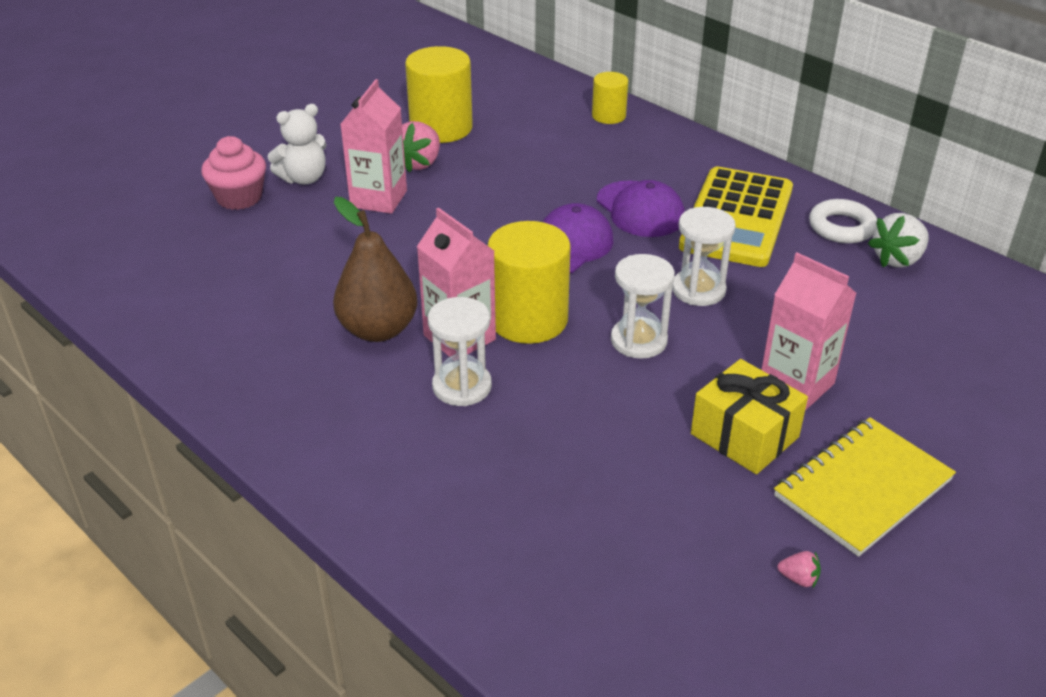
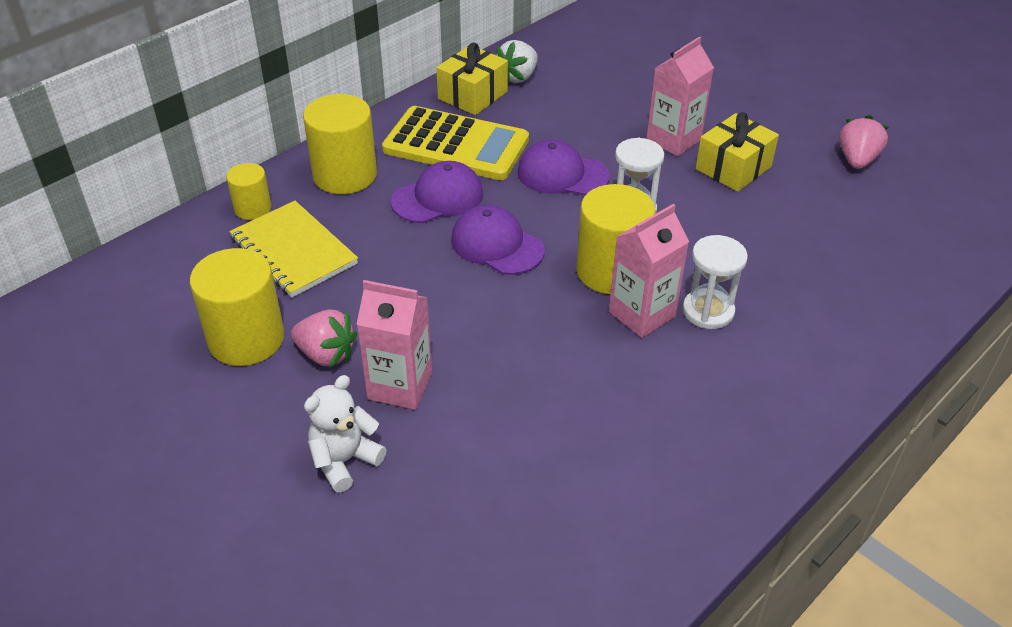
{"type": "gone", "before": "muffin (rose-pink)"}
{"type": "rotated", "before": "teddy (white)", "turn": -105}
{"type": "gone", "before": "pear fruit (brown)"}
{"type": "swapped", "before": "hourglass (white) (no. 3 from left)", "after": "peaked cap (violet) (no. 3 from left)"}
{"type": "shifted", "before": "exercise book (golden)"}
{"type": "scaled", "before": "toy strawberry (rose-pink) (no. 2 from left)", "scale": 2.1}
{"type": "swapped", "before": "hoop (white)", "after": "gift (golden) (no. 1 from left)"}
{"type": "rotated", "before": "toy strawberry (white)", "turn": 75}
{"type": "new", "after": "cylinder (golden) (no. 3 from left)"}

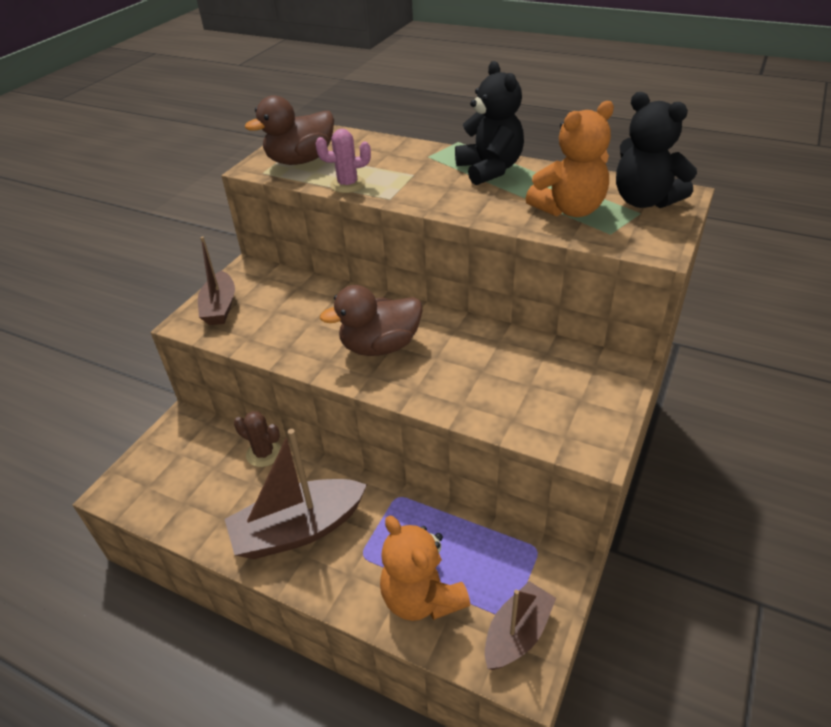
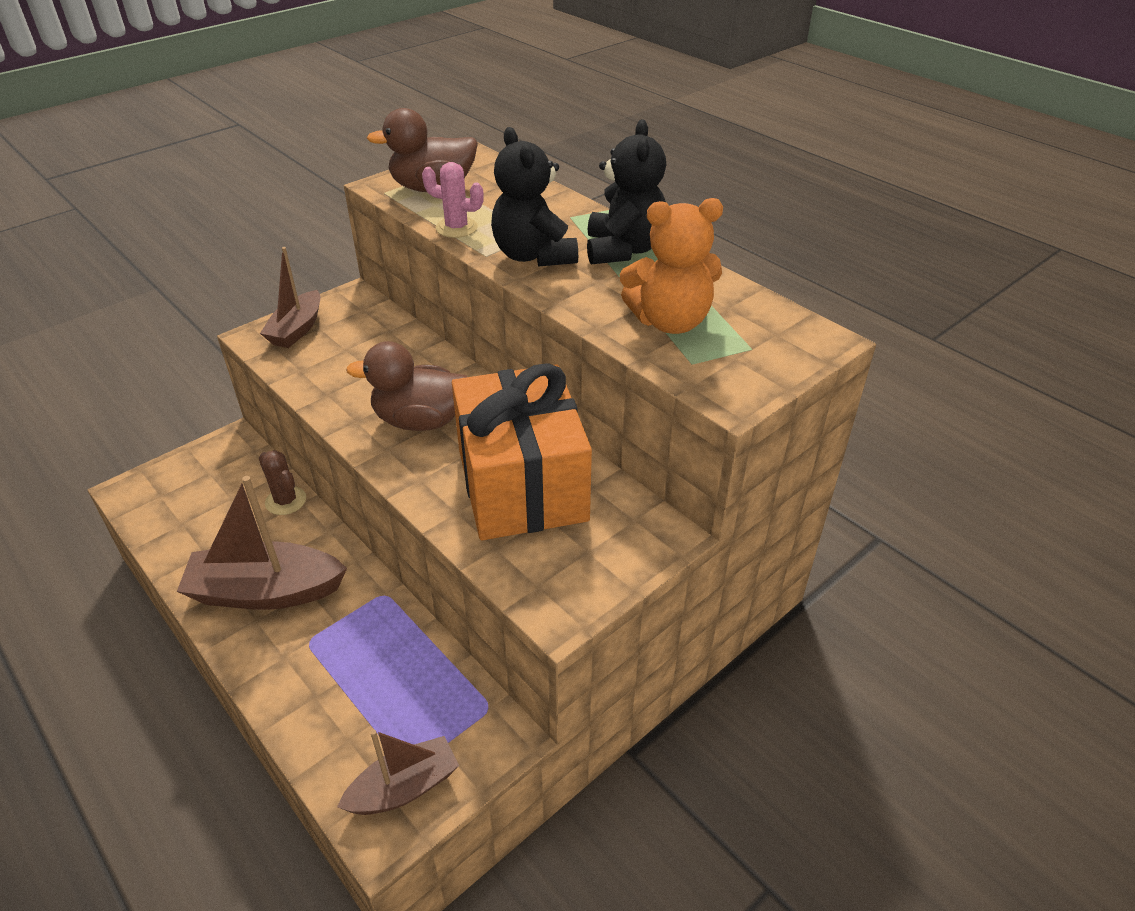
{"type": "gone", "before": "teddy (orange) (no. 1 from left)"}
{"type": "shifted", "before": "teddy (jet-black) (no. 2 from left in the first image)", "after": "teddy (jet-black) (no. 1 from left)"}
{"type": "new", "after": "gift (orange)"}

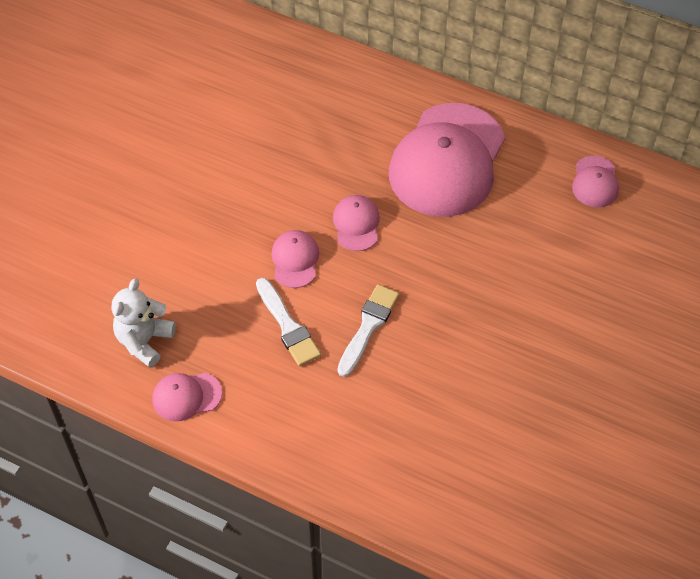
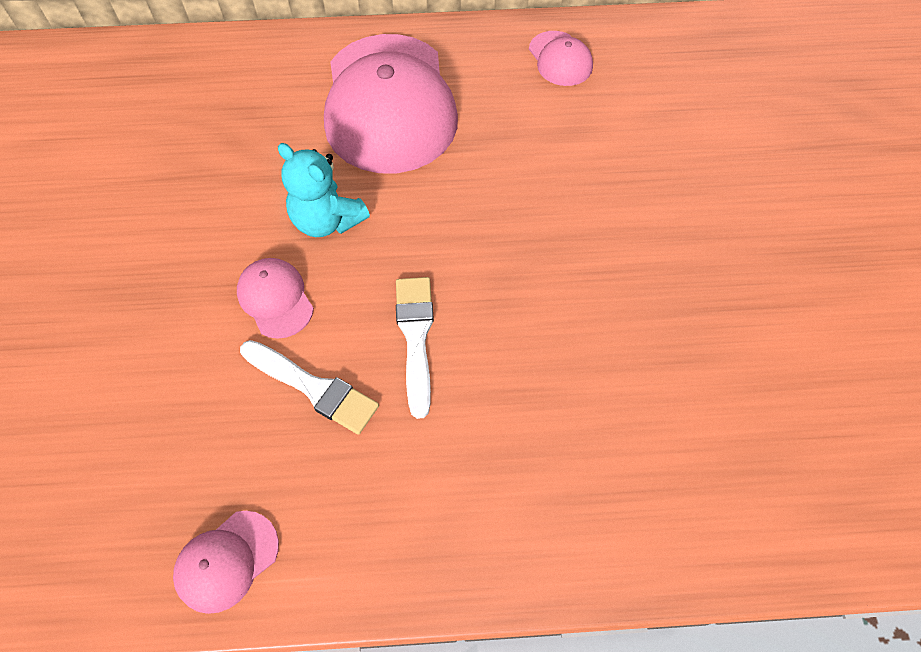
{"type": "gone", "before": "teddy (white)"}
{"type": "swapped", "before": "peaked cap (rose-pink) (no. 3 from left)", "after": "teddy (aqua)"}

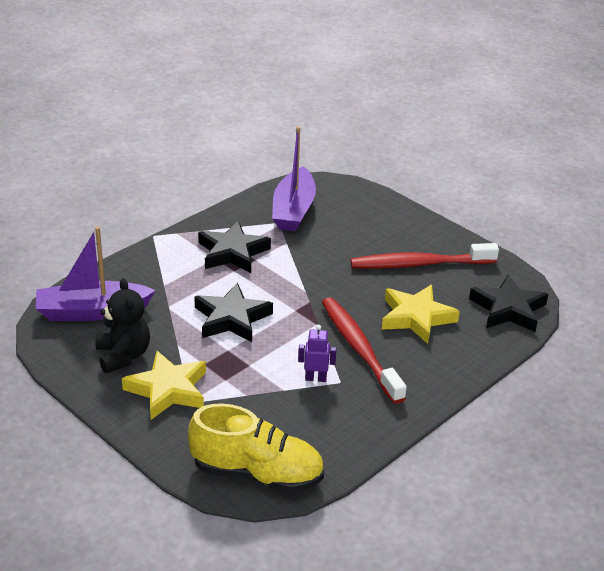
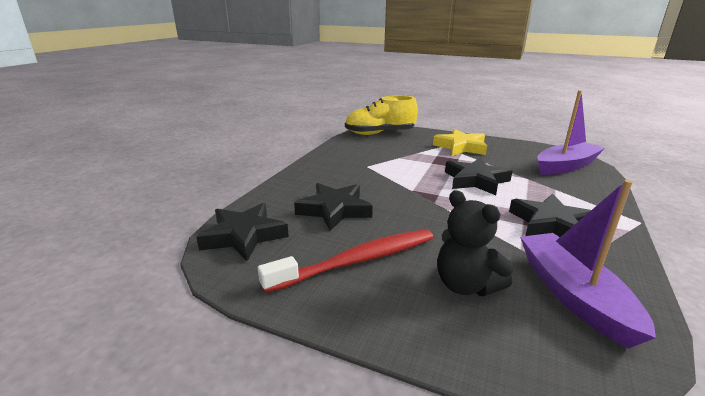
{"type": "shifted", "before": "teddy (jet-black)"}
{"type": "gone", "before": "robot (violet)"}
{"type": "gone", "before": "tooth brush (red) (no. 1 from left)"}
{"type": "repainted", "before": "star (golden) (no. 2 from left)", "after": "star (jet-black) (no. 2 from left)"}

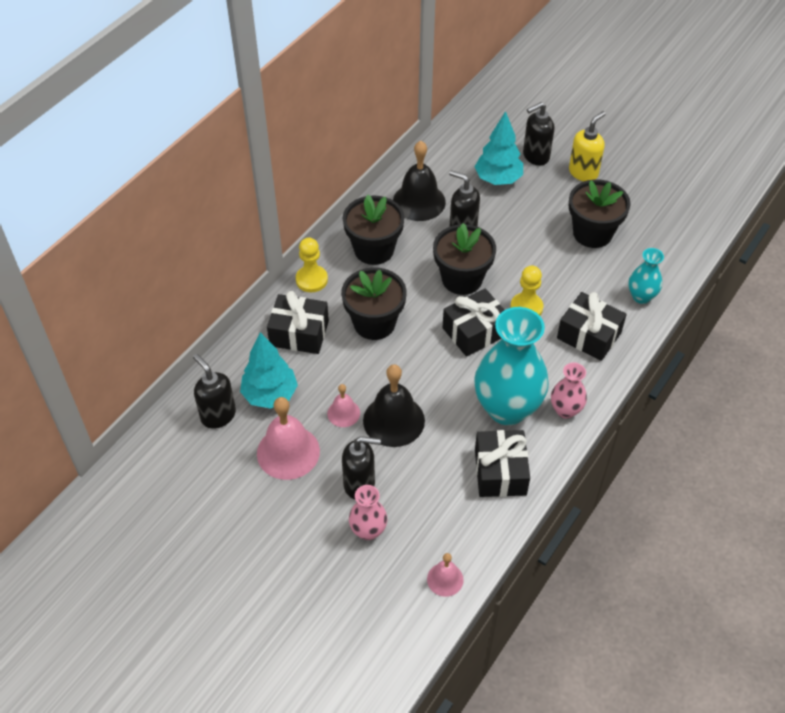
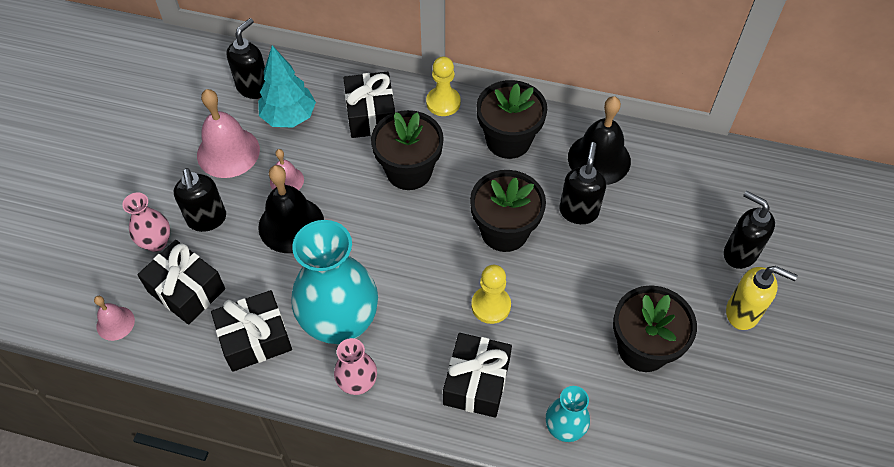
{"type": "shifted", "before": "gift (jet-black) (no. 2 from left in the first image)", "after": "gift (jet-black) (no. 1 from left)"}
{"type": "gone", "before": "tree (aqua) (no. 2 from left)"}

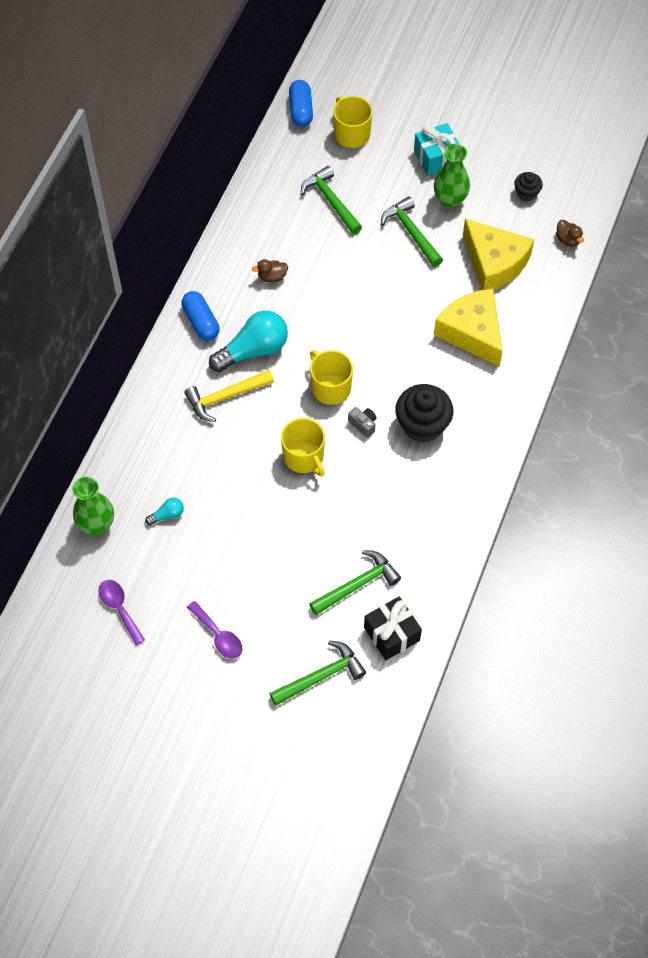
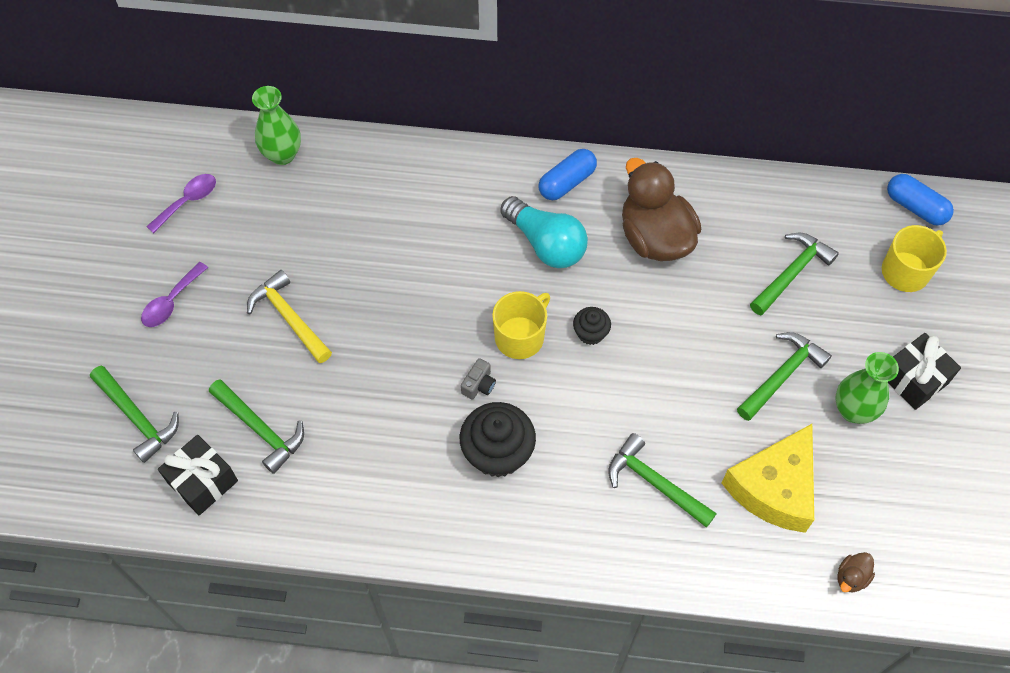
{"type": "gone", "before": "lightbulb (aqua) (no. 1 from left)"}
{"type": "shifted", "before": "carpenter's hammer (golden)"}
{"type": "scaled", "before": "toy duck (brown) (no. 1 from left)", "scale": 2.46}
{"type": "gone", "before": "coffee mug (golden) (no. 1 from left)"}
{"type": "rotated", "before": "pill (blue) (no. 2 from left)", "turn": 60}
{"type": "repainted", "before": "gift (aqua)", "after": "gift (jet-black) (no. 2 from left)"}
{"type": "swapped", "before": "piece of cheese (golden) (no. 1 from left)", "after": "carpenter's hammer (leaf-green) (no. 3 from left)"}
{"type": "shifted", "before": "muffin (jet-black) (no. 2 from left)"}

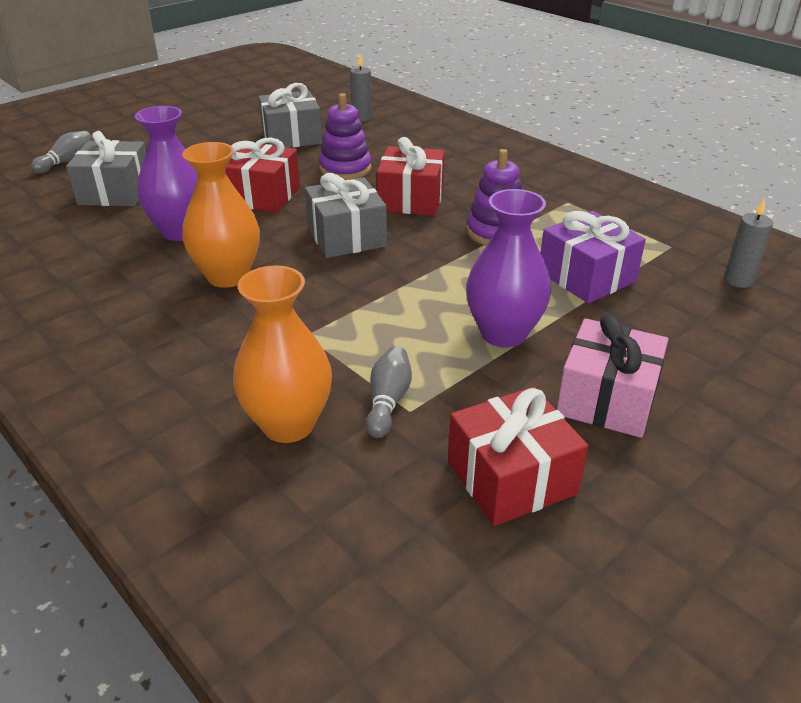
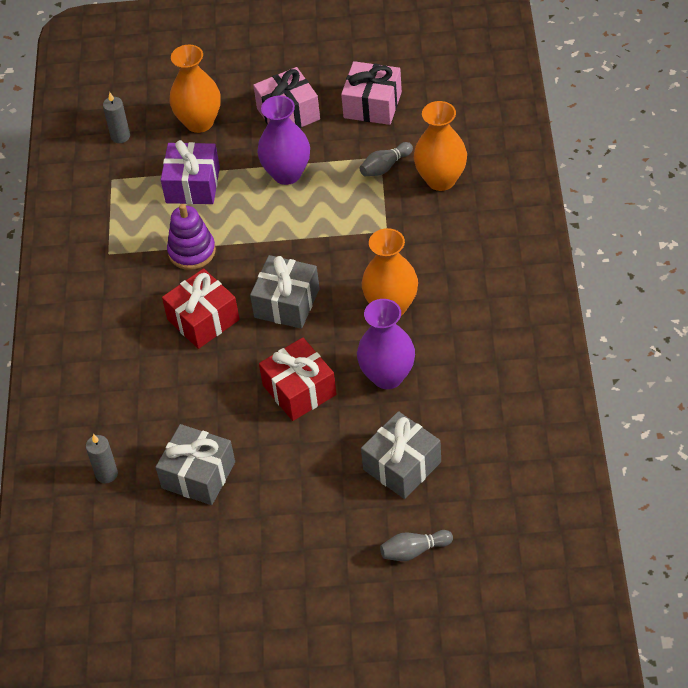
{"type": "gone", "before": "stacking toy (violet) (no. 1 from left)"}
{"type": "repainted", "before": "gift (red) (no. 3 from left)", "after": "gift (rose-pink) (no. 2 from left)"}
{"type": "new", "after": "flower vase (orange) (no. 1 from left)"}

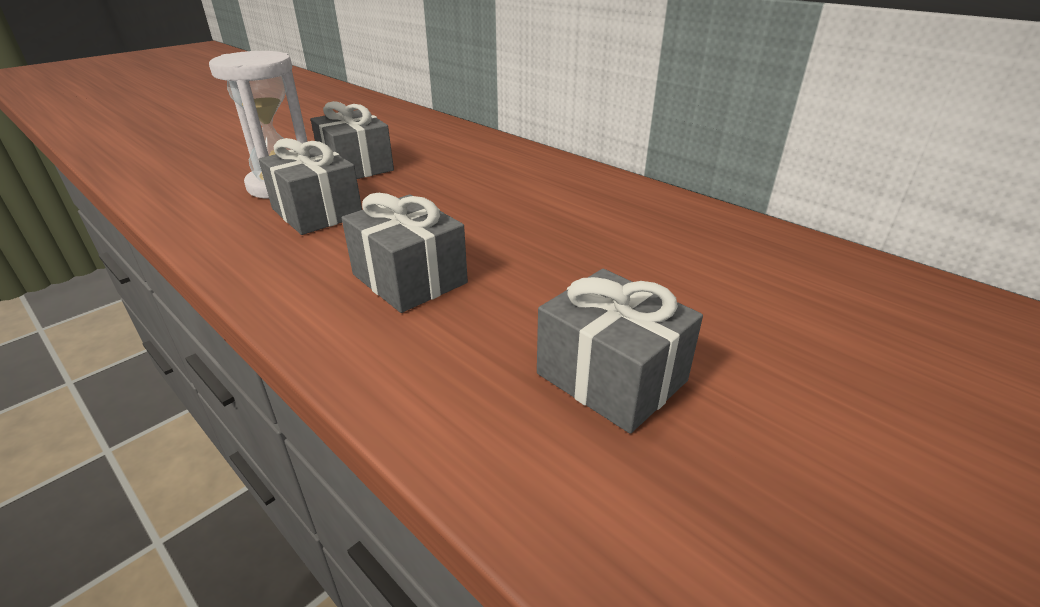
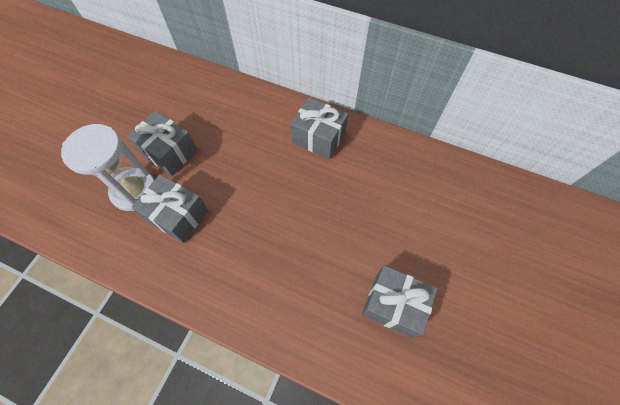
{"type": "shifted", "before": "gift (gray) (no. 3 from left)"}

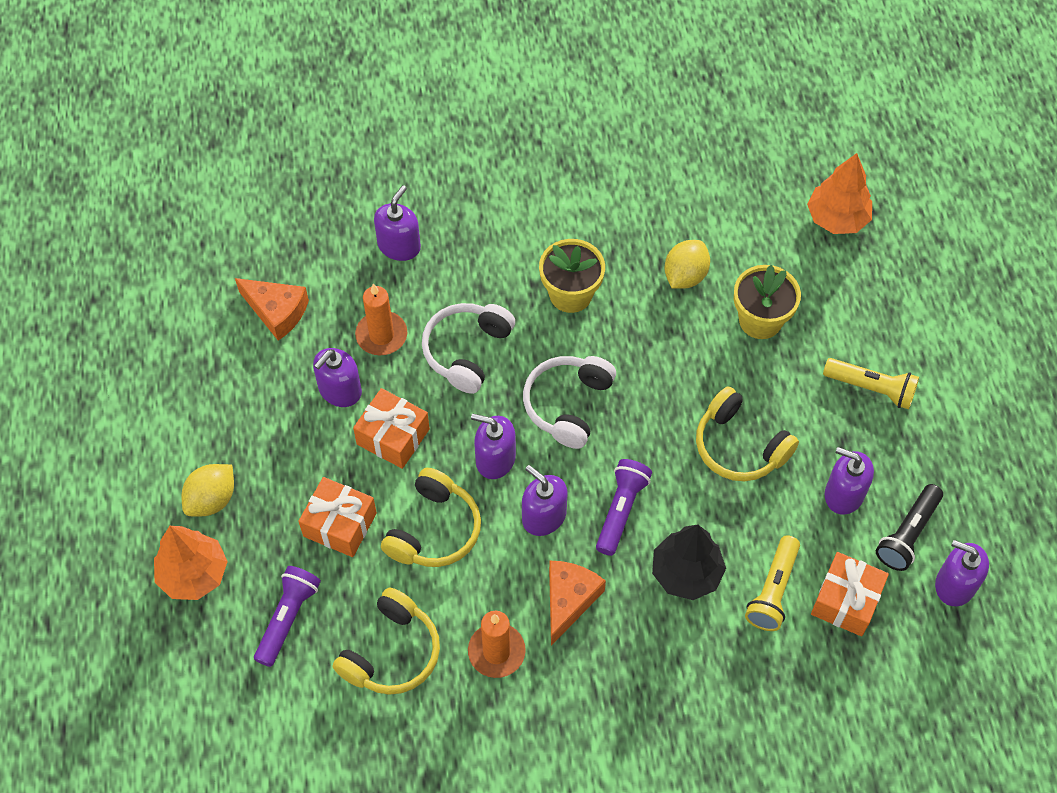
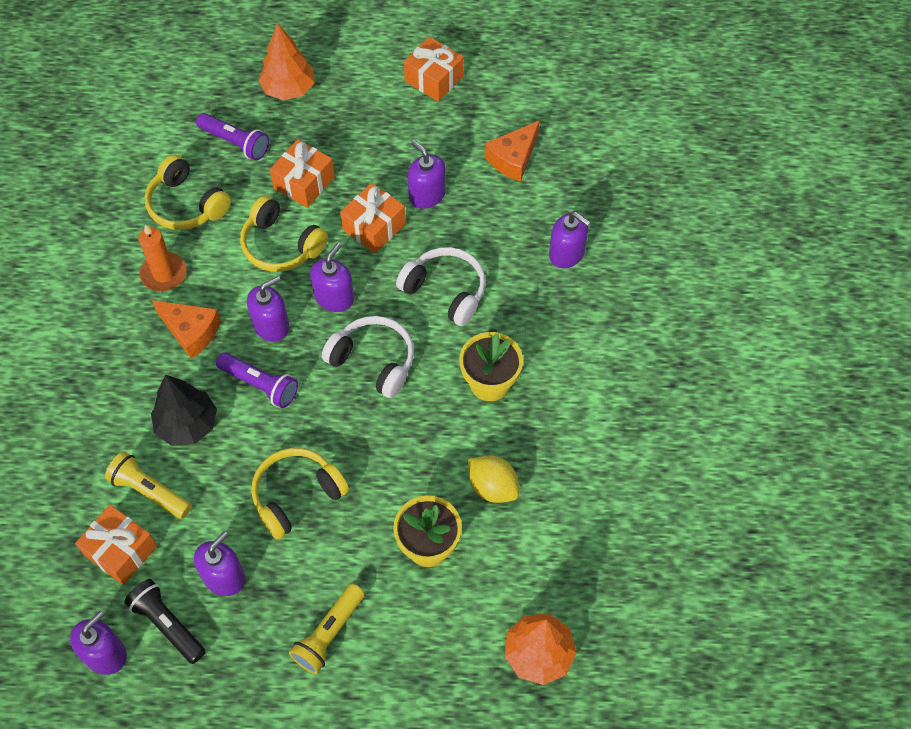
{"type": "gone", "before": "citrus fruit (golden) (no. 1 from left)"}
{"type": "gone", "before": "wax candle (orange) (no. 1 from left)"}
{"type": "new", "after": "gift (orange) (no. 4 from left)"}

